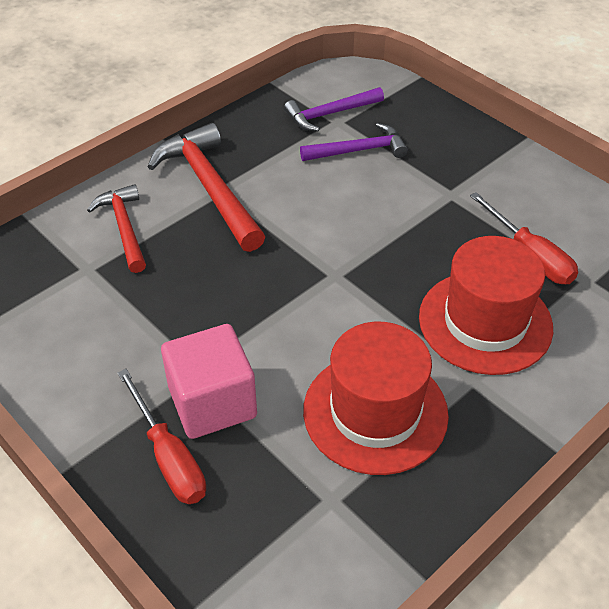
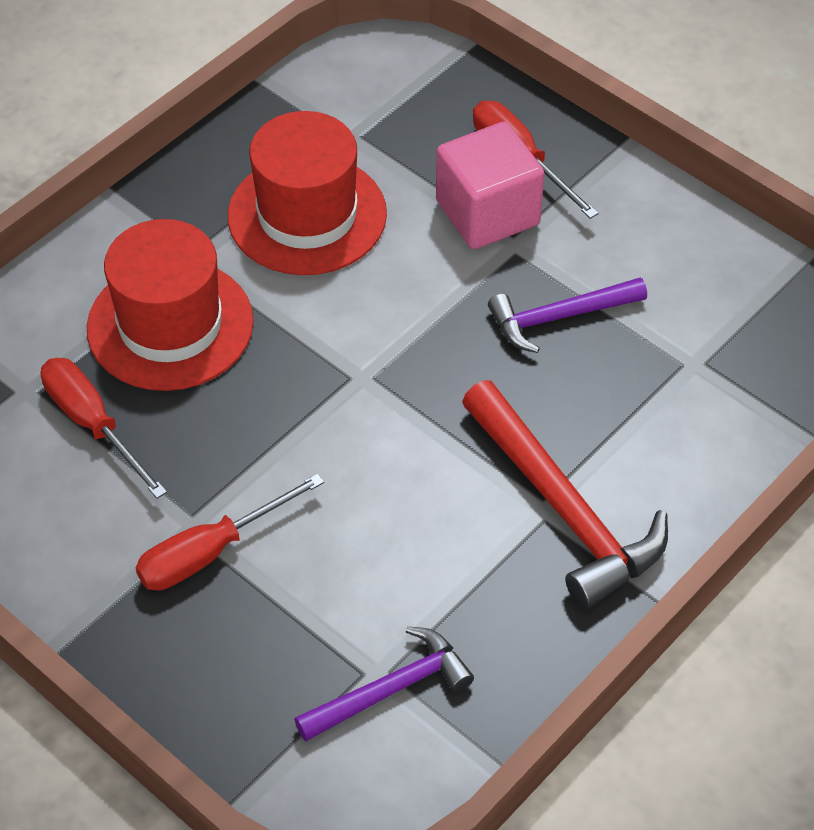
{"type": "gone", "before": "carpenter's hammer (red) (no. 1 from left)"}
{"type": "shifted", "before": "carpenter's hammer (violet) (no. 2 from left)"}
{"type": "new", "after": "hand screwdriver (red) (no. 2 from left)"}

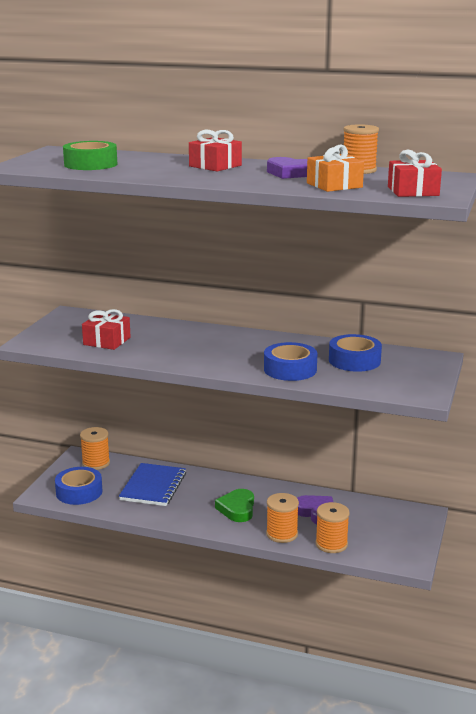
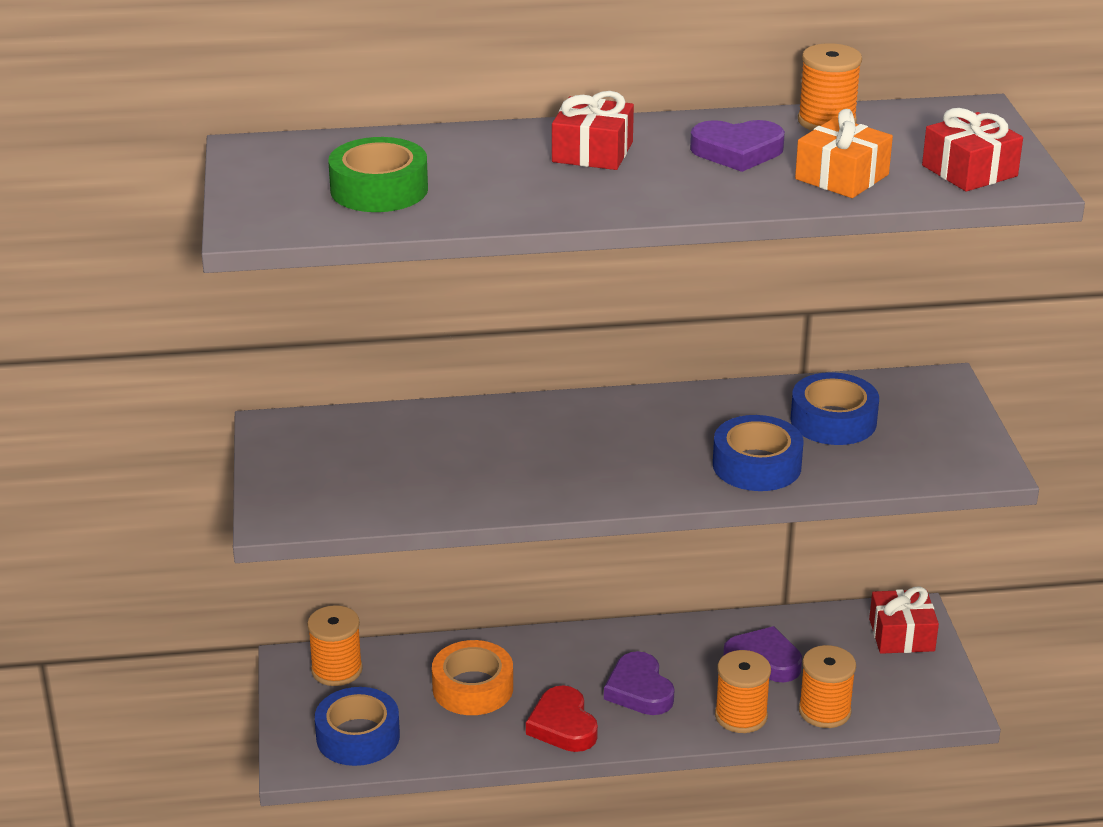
{"type": "shifted", "before": "gift (red) (no. 1 from left in the first image)", "after": "gift (red) (no. 2 from left)"}
{"type": "swapped", "before": "exercise book (blue)", "after": "tape (orange)"}
{"type": "repainted", "before": "love heart (leaf-green)", "after": "love heart (violet) (no. 1 from left)"}
{"type": "new", "after": "love heart (red)"}

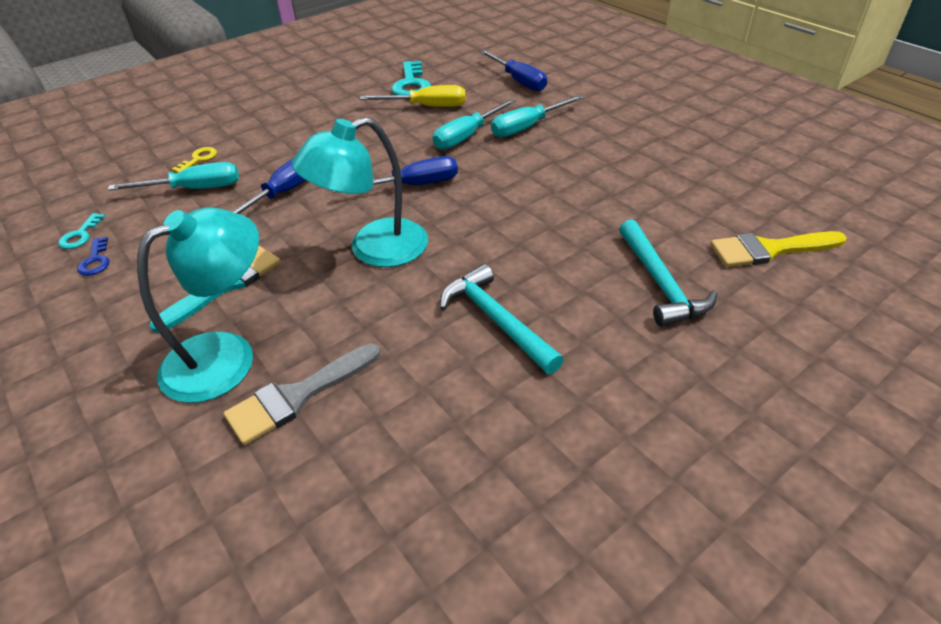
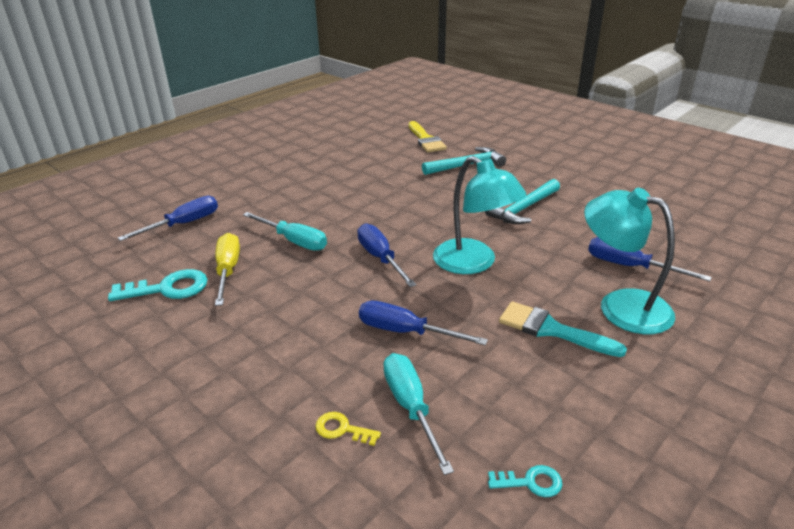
{"type": "gone", "before": "key (blue)"}
{"type": "swapped", "before": "paint brush (gray)", "after": "hand screwdriver (blue) (no. 4 from left)"}
{"type": "gone", "before": "hand screwdriver (aqua) (no. 3 from left)"}

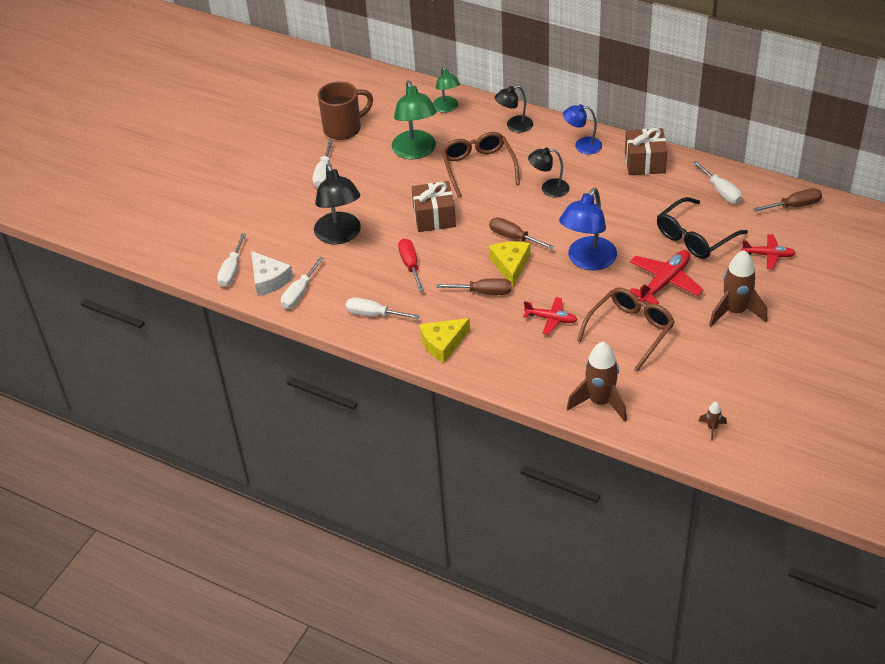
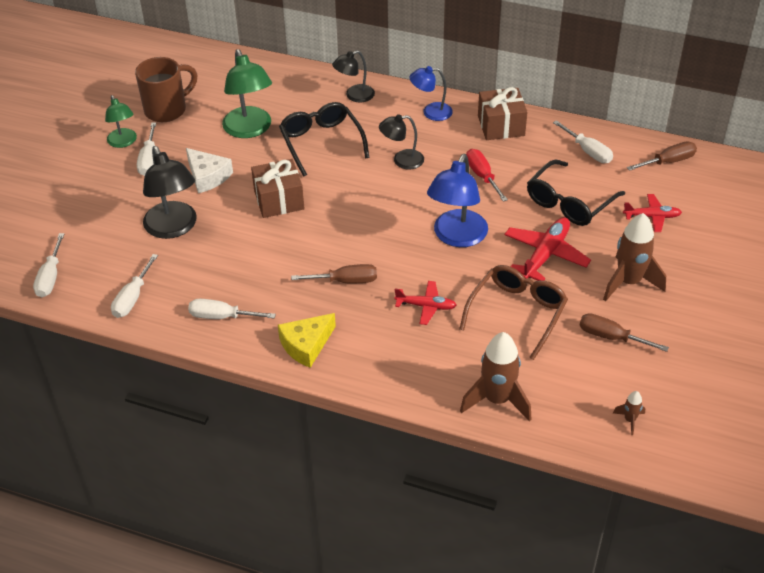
{"type": "shifted", "before": "piece of cheese (white)"}
{"type": "shifted", "before": "hand screwdriver (red)"}
{"type": "shifted", "before": "reading lamp (leaf-green) (no. 2 from left in the first image)", "after": "reading lamp (leaf-green) (no. 1 from left)"}
{"type": "repainted", "before": "glasses (brown) (no. 1 from left)", "after": "glasses (jet-black) (no. 1 from left)"}
{"type": "shifted", "before": "hand screwdriver (brown) (no. 2 from left)"}
{"type": "gone", "before": "piece of cheese (golden) (no. 2 from left)"}

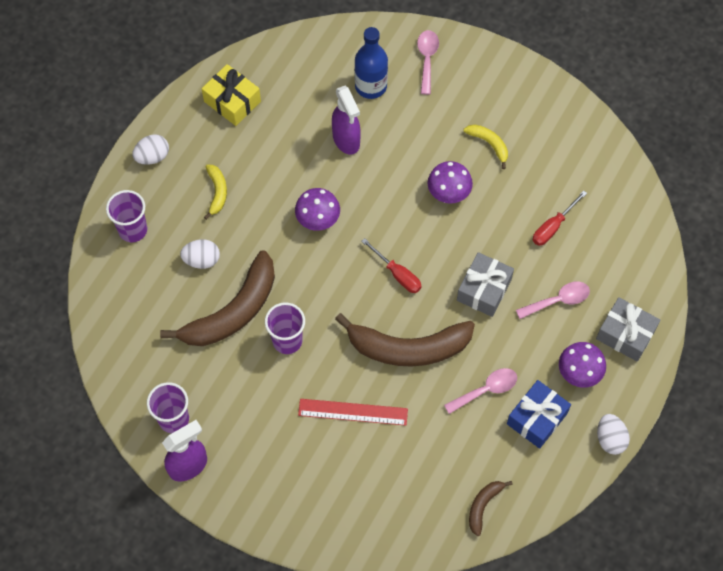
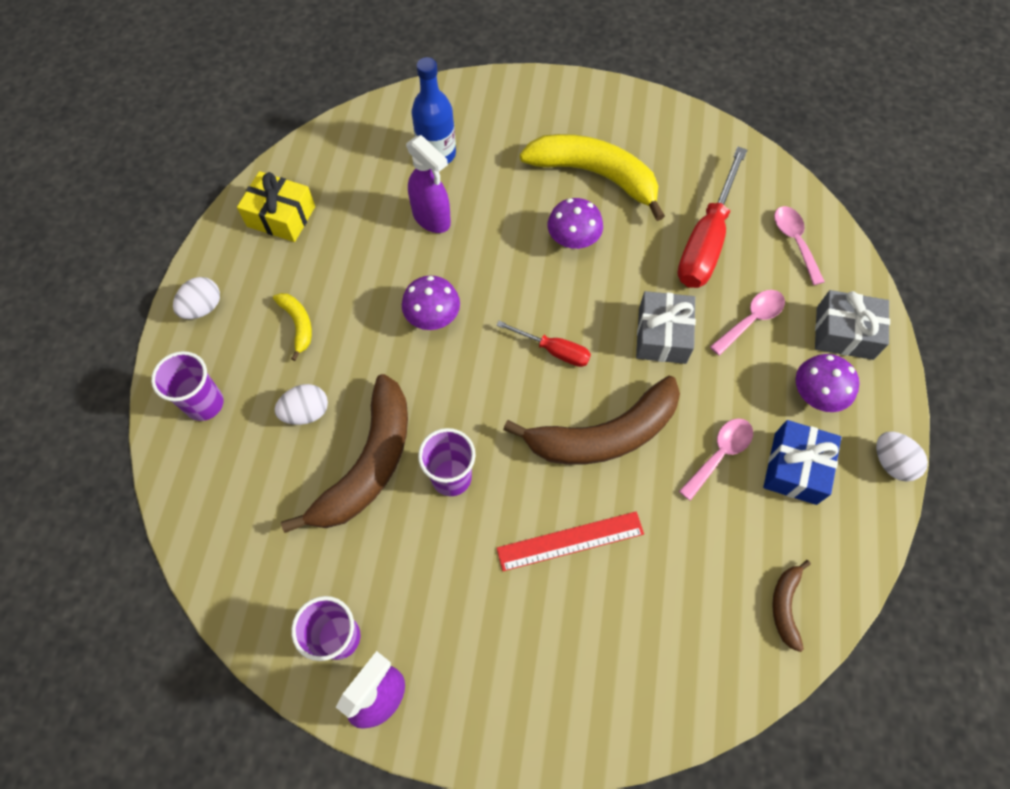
{"type": "shifted", "before": "spoon (rose-pink) (no. 1 from left in the first image)", "after": "spoon (rose-pink) (no. 3 from left)"}
{"type": "scaled", "before": "banana (golden) (no. 2 from left)", "scale": 2.18}
{"type": "scaled", "before": "hand screwdriver (red) (no. 2 from left)", "scale": 1.88}

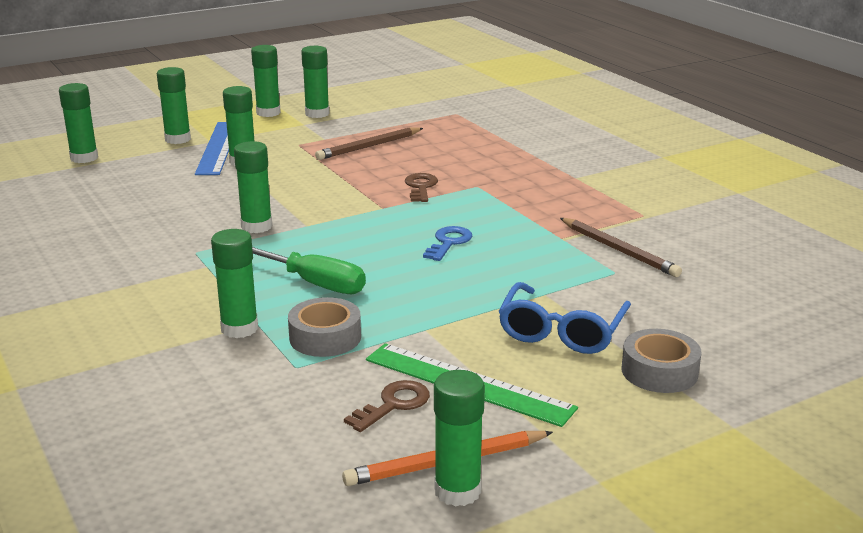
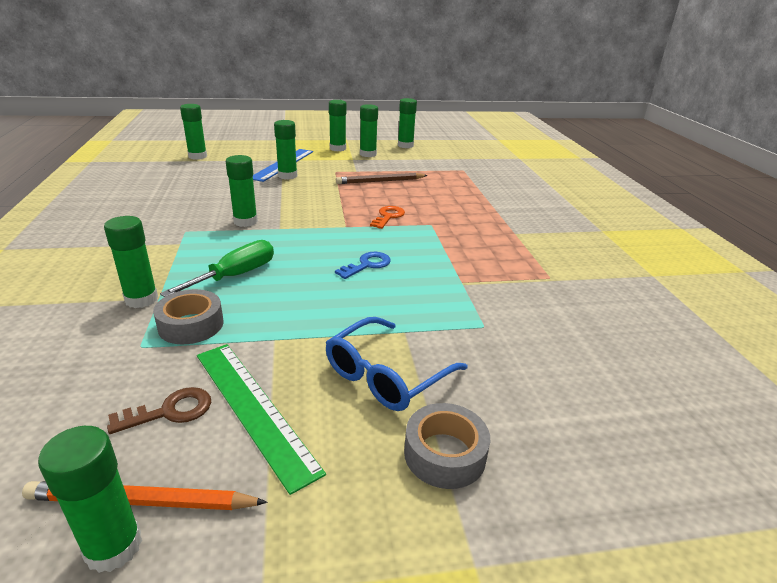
{"type": "shifted", "before": "glue (leaf-green) (no. 2 from left in the first image)", "after": "glue (leaf-green) (no. 8 from left)"}
{"type": "rotated", "before": "hand screwdriver (leaf-green)", "turn": -105}
{"type": "repainted", "before": "key (brown) (no. 2 from left)", "after": "key (orange)"}
{"type": "gone", "before": "wooden pencil (brown) (no. 2 from left)"}

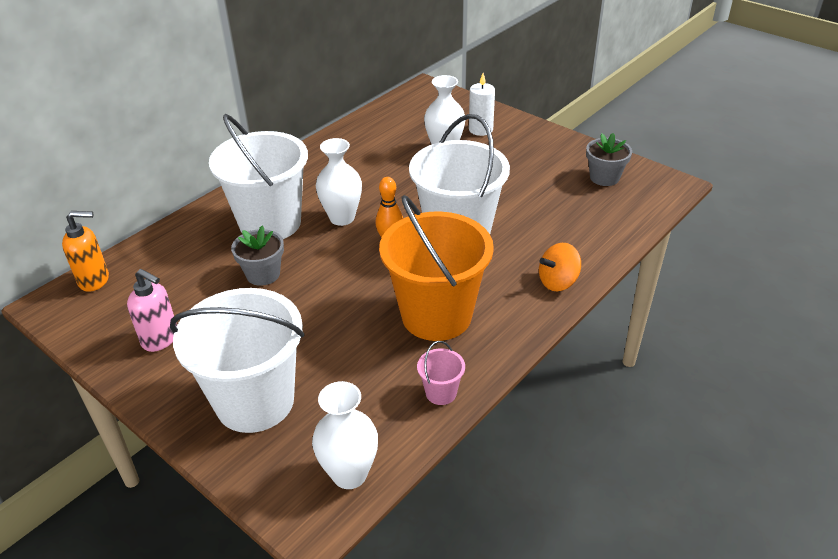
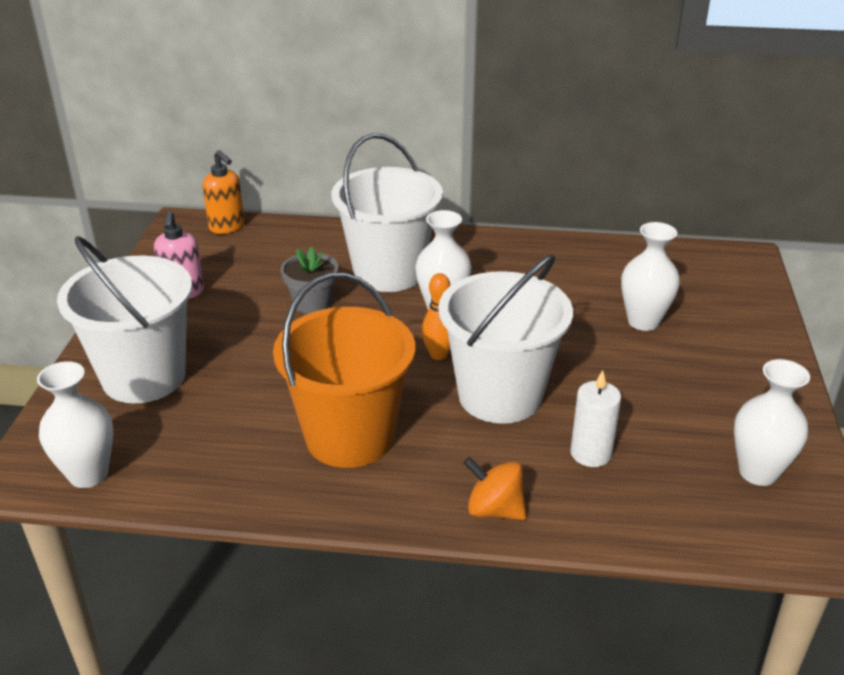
{"type": "gone", "before": "sand bucket (rose-pink)"}
{"type": "shifted", "before": "wax candle (white)"}
{"type": "swapped", "before": "flower pot (gray) (no. 2 from left)", "after": "flower vase (white) (no. 4 from left)"}

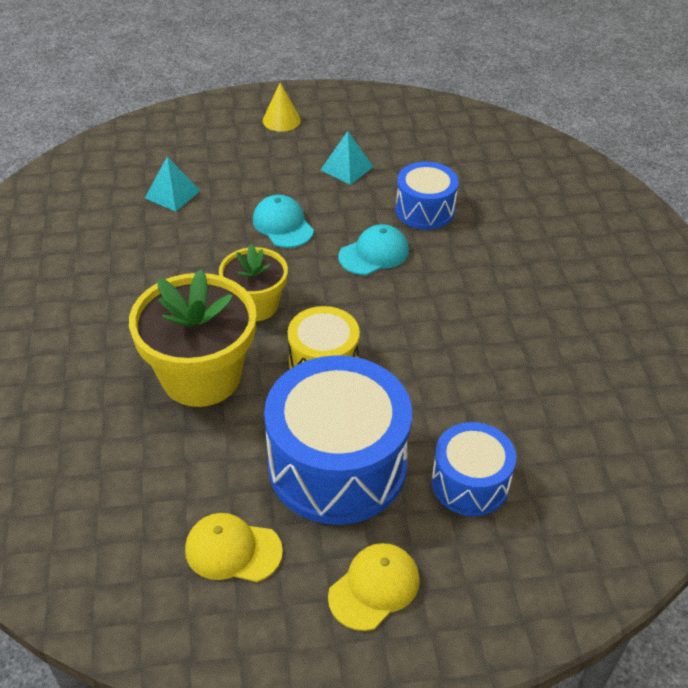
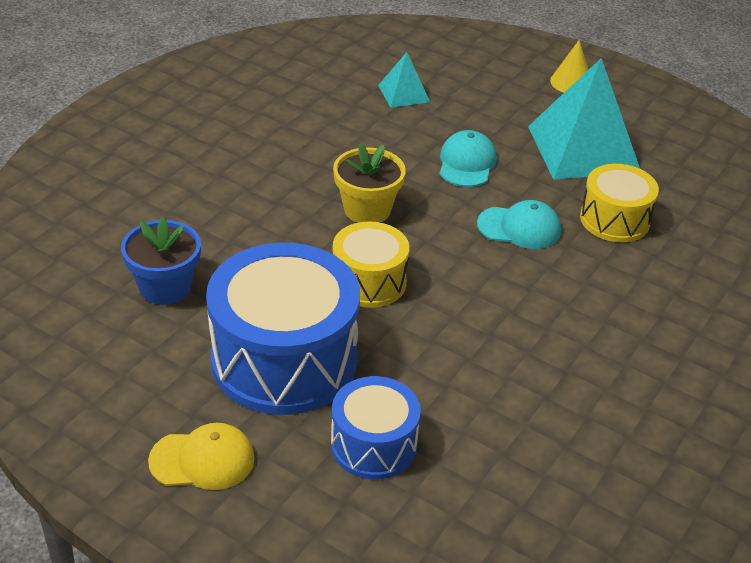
{"type": "gone", "before": "flower pot (golden) (no. 1 from left)"}
{"type": "gone", "before": "peaked cap (golden) (no. 1 from left)"}
{"type": "scaled", "before": "pyramid (aqua) (no. 2 from left)", "scale": 2.07}
{"type": "repainted", "before": "drum (blue) (no. 2 from left)", "after": "drum (golden) (no. 2 from left)"}
{"type": "new", "after": "flower pot (blue)"}

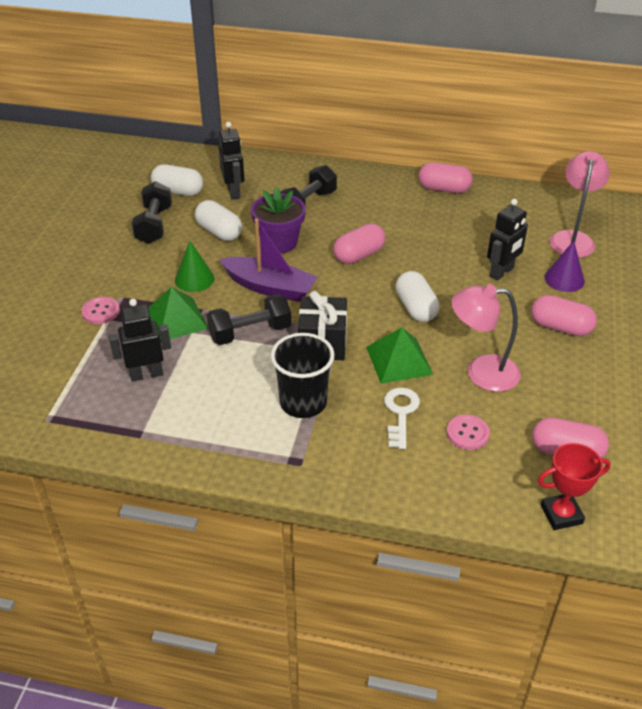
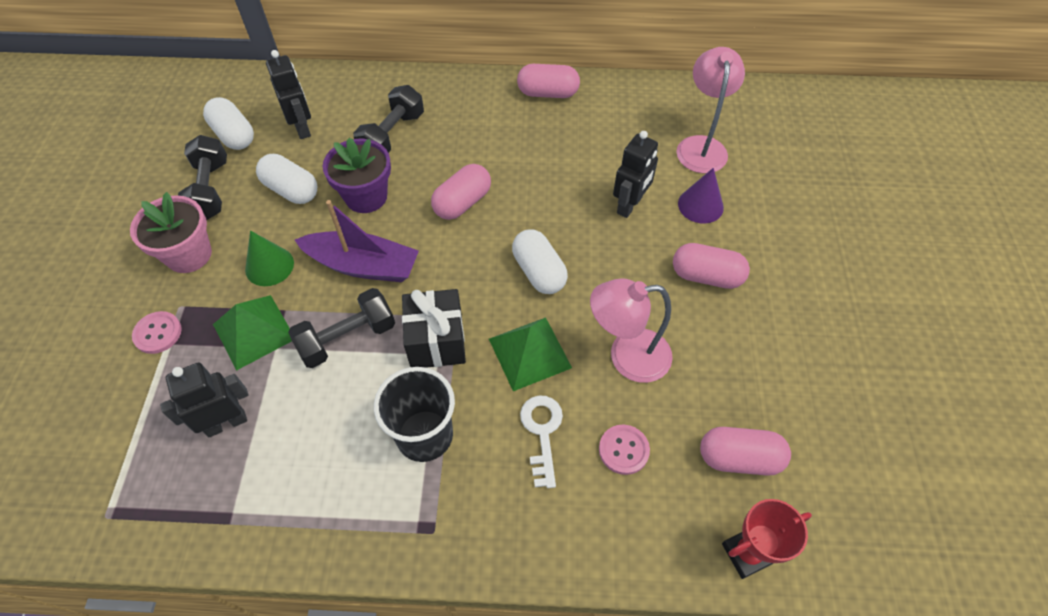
{"type": "rotated", "before": "pill (white) (no. 1 from left)", "turn": 45}
{"type": "new", "after": "flower pot (rose-pink)"}

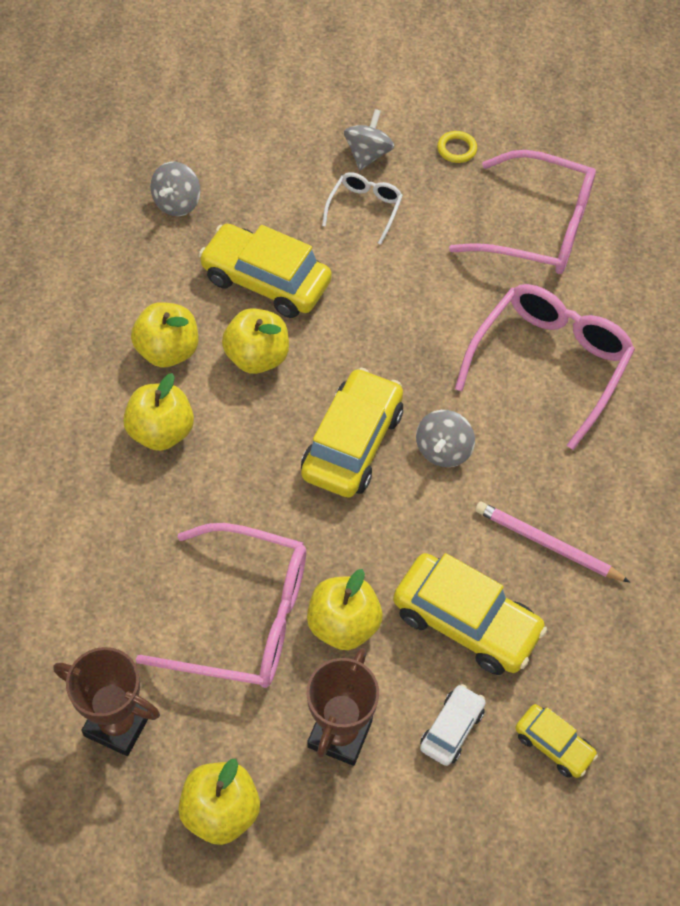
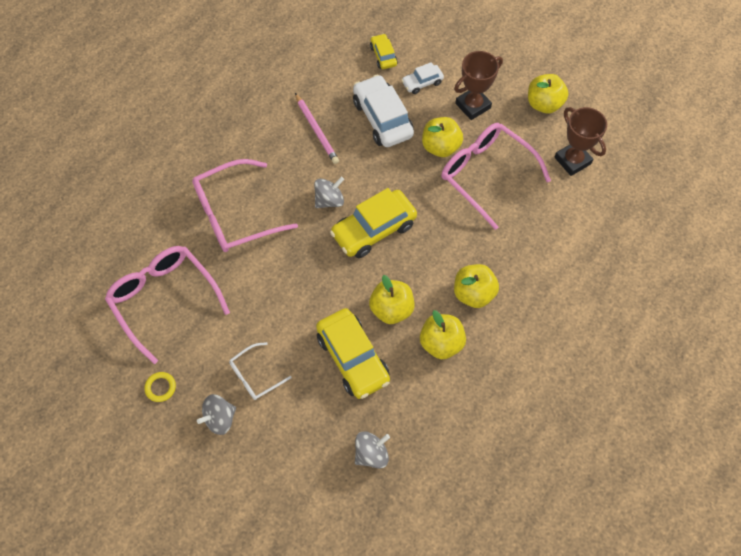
{"type": "repainted", "before": "car (golden) (no. 3 from left)", "after": "car (white) (no. 1 from left)"}

